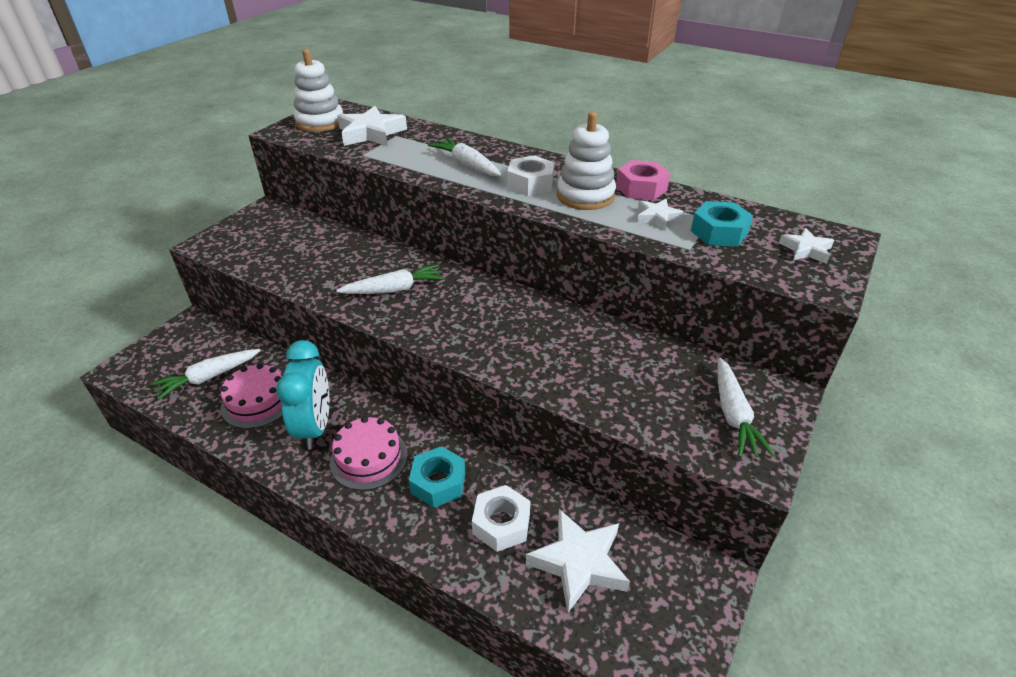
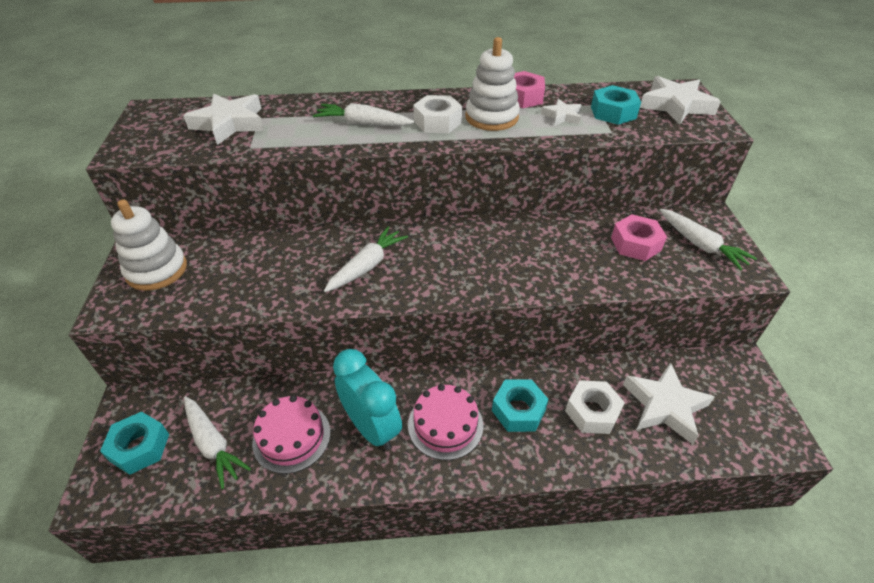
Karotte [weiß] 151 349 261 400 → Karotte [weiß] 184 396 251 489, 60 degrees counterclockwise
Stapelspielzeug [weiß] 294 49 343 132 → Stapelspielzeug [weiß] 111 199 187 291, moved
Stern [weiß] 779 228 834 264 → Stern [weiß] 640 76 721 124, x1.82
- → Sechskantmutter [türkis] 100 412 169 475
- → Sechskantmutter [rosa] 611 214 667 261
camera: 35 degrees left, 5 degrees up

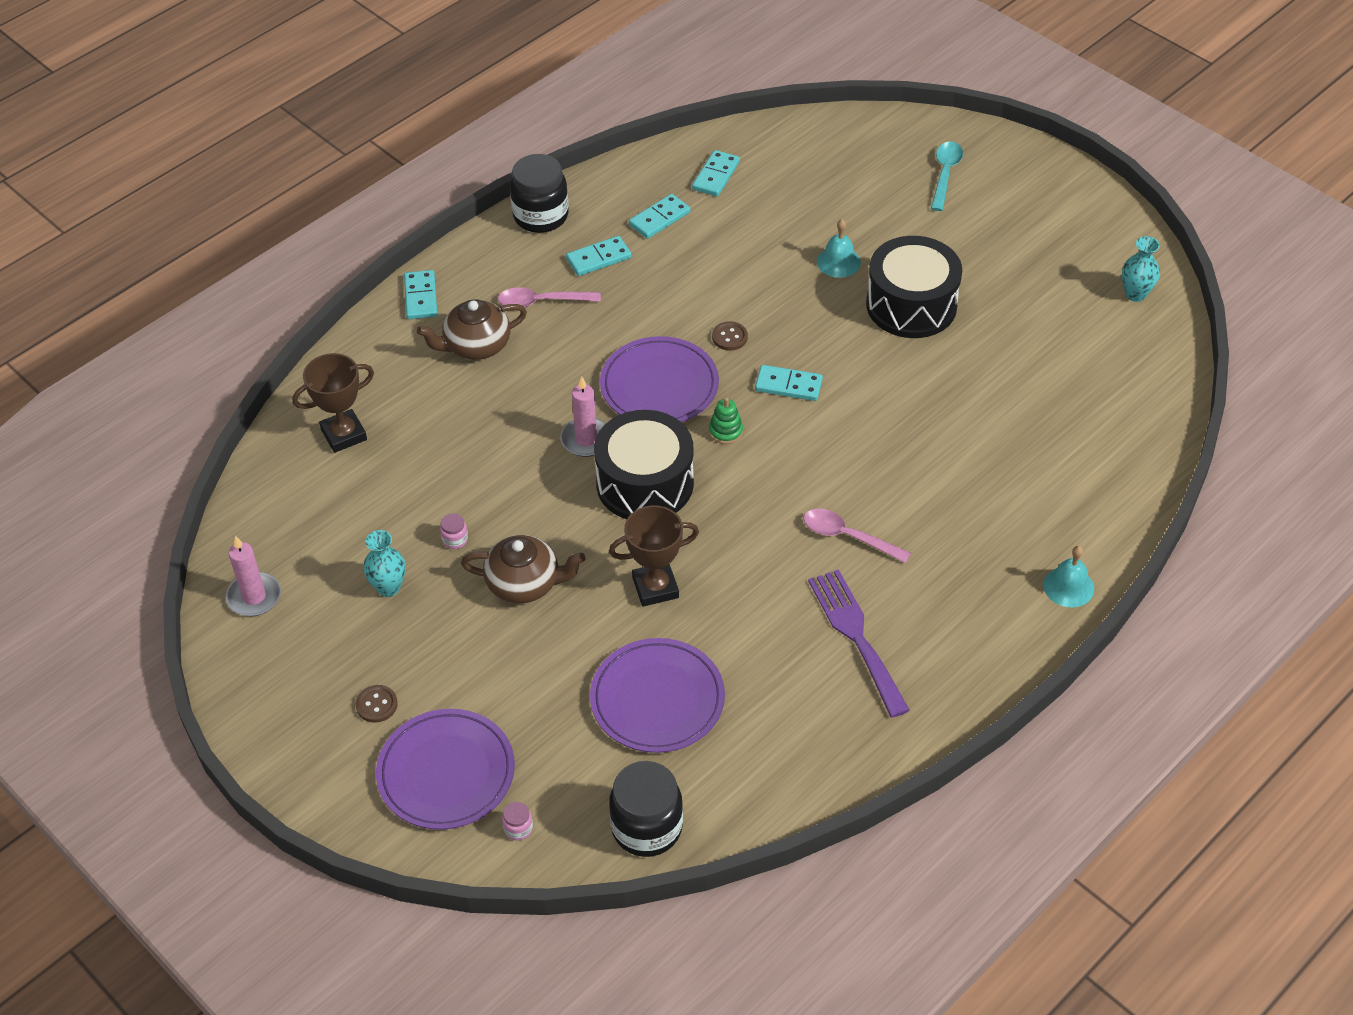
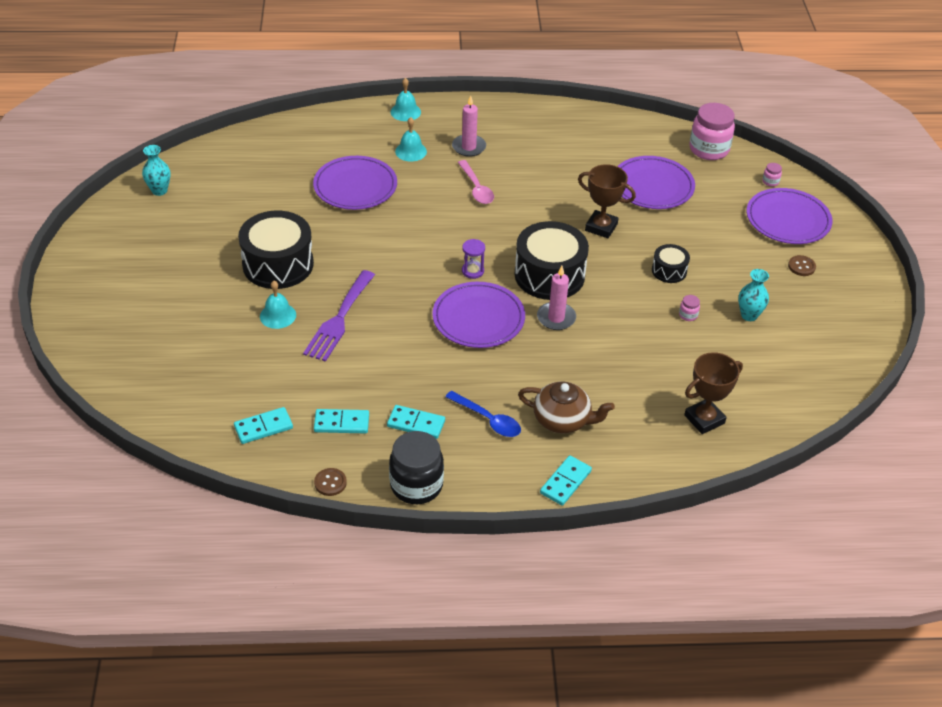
Kerze [rosa] 226 536 281 616 → Kerze [rosa] 452 96 486 157, moved
Pokal [braun] 292 353 374 453 → Pokal [braun] 684 352 743 434, 45 degrees counterclockwise
Teekanne [braun] 461 535 586 603 → Trommel [schwarz] 652 244 690 283
Löffel [rosa] 498 287 601 307 → Löffel [blau] 445 391 521 437
Einmachglas [schwarz] 609 761 683 857 → Einmachglas [rosa] 689 103 735 160
Stapelspielzeug [grün] 709 397 743 444 → Sanduhr [lila] 462 239 485 279
Knopf [braun] 712 321 748 351 → Knopf [braun] 314 468 347 496, moved
Dominostein [türkis] 755 365 823 401 → -
Gabel [lila] 808 569 910 718 → Gabel [lila] 303 270 375 362, moved
Löffel [türkis] 931 142 963 211 → -
- → Teller [lila] 313 156 397 210
- → Glocke [türkis] 395 117 427 161
camera: 140 degrees left, 5 degrees down

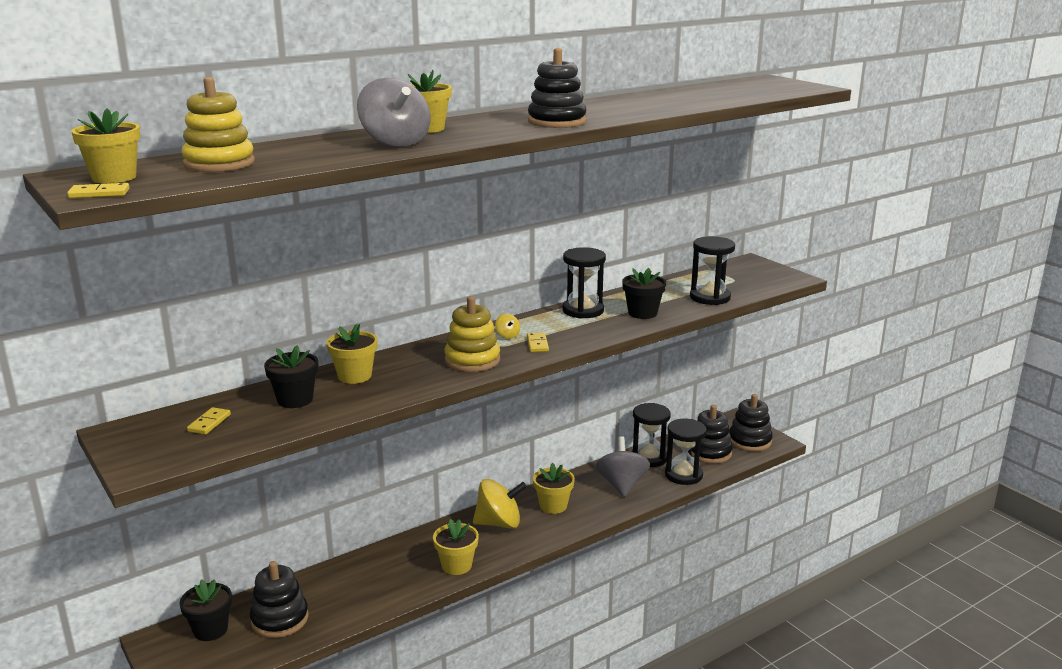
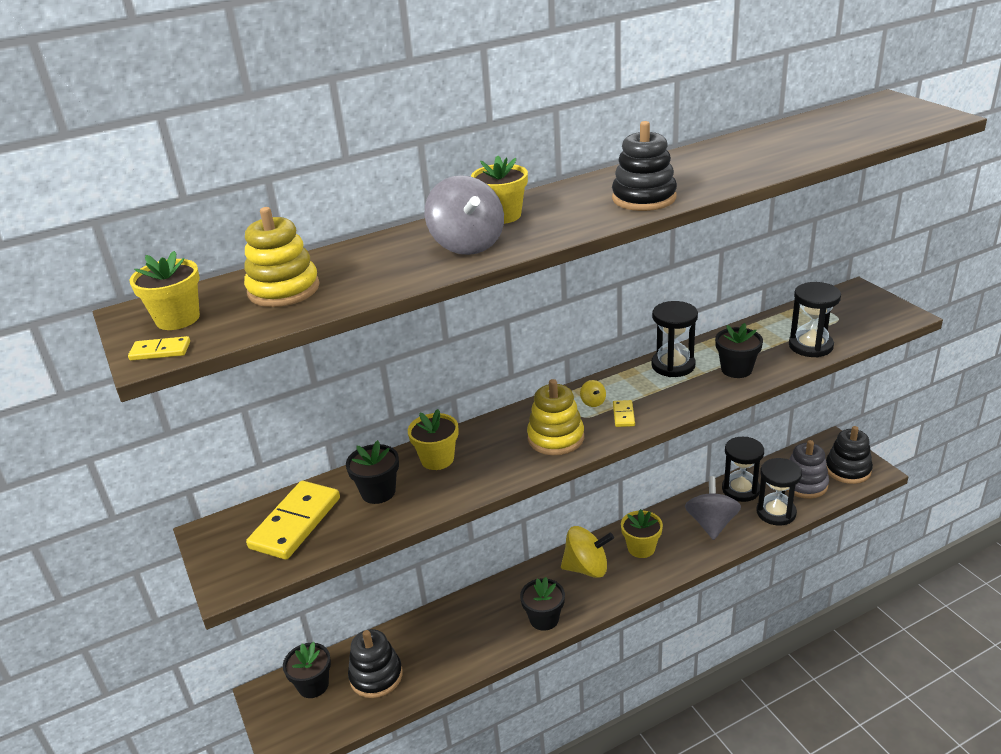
Dominostein [gelb] 187 407 231 435 → Dominostein [gelb] 246 481 340 560, x2.22
Blumentopf [gelb] 433 519 479 575 → Blumentopf [schwarz] 520 577 565 631
Stapelspielzeug [schwarz] 692 405 733 464 → Stapelspielzeug [grau] 786 440 829 499
camera: 10 degrees right, 10 degrees up

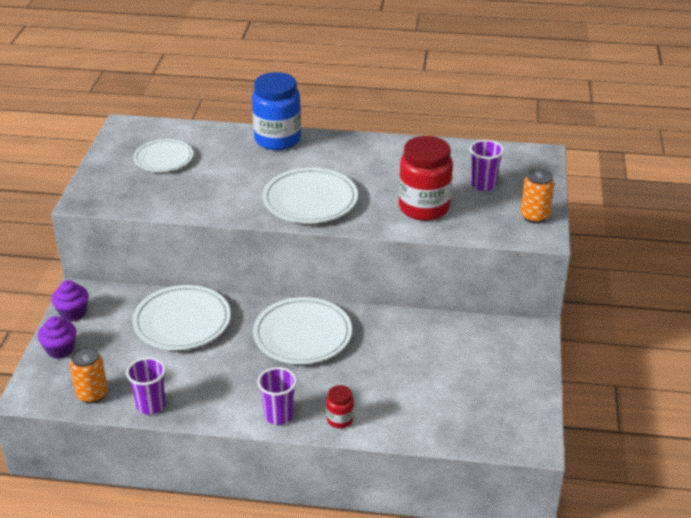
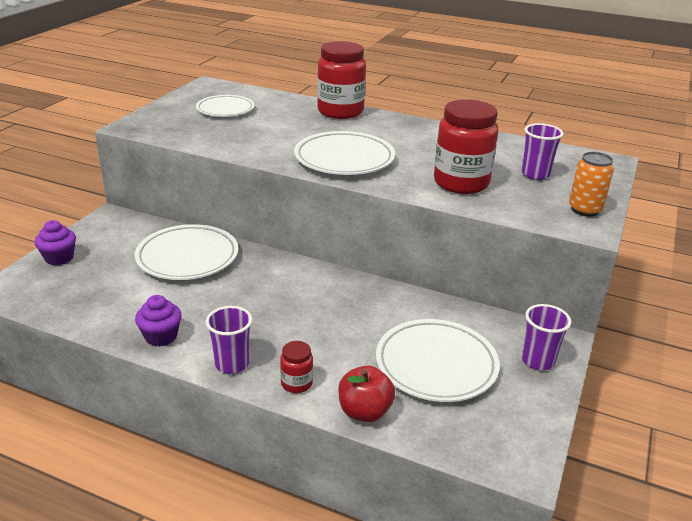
Muffin [lila] 52 280 89 321 → Muffin [lila] 135 295 182 347, moved
Dose [orange] 70 346 108 404 → -
Becher [lila] 126 357 166 415 → Becher [lila] 522 304 571 370, moved
Einmachglas [blau] 252 72 301 150 → Einmachglas [rot] 317 41 366 119
Teller [weiß] 253 297 352 364 → Teller [weiß] 376 319 500 402, moved
- → Apfel [rot] 338 366 395 422
camera: 15 degrees right, 5 degrees down

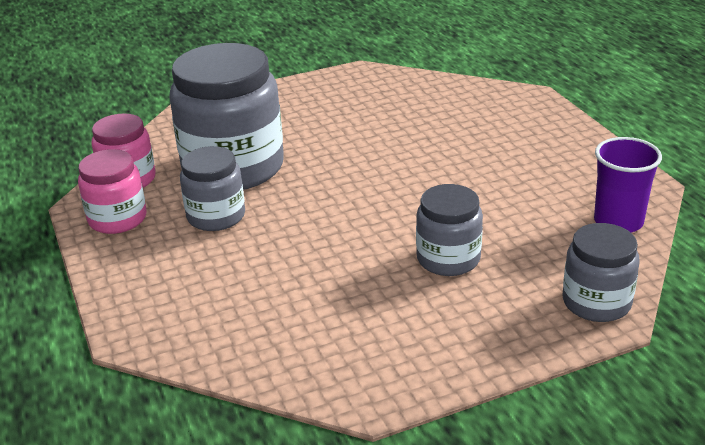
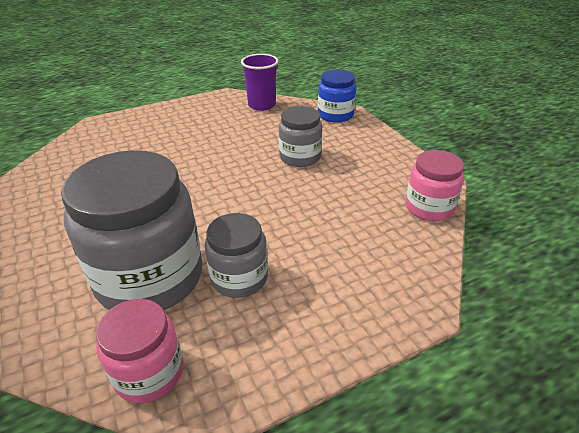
Einmachglas [rosa] 78 149 147 234 → Einmachglas [rosa] 406 150 464 221, moved
Einmachglas [grau] 562 223 640 322 → Einmachglas [blau] 318 70 356 123
camera: 95 degrees left, 5 degrees up

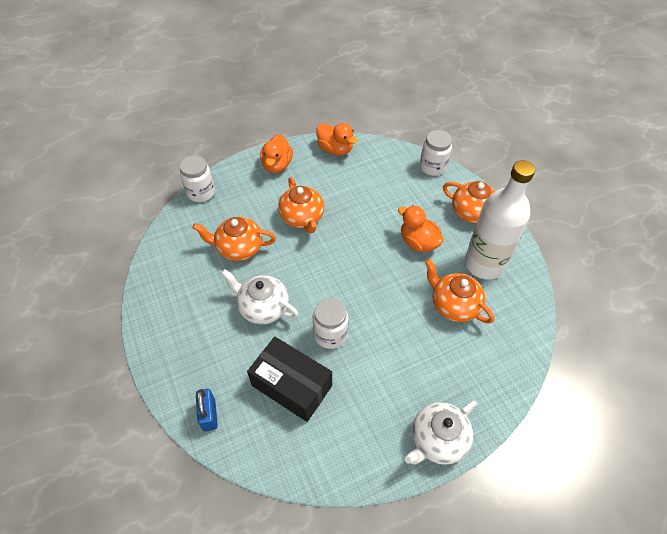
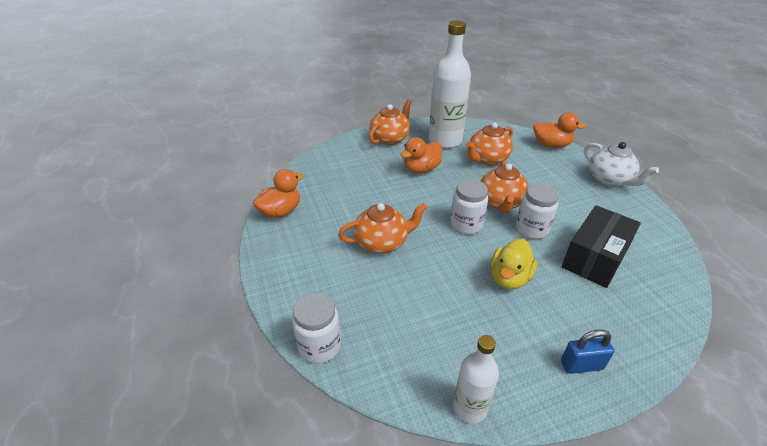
Teekanne [orange] 193 217 276 261 → Teekanne [orange] 481 160 529 213, moved
Vorhängeschloss [blau] 196 389 218 431 → Vorhängeschloss [blau] 561 329 614 374, moved
Teekanne [weiß] 221 269 299 325 → Ente [gelb] 490 239 537 289
Ente [orange] 260 134 293 173 → Ente [orange] 533 113 586 148, moved
Einmachglas [weiß] 420 130 452 176 → Einmachglas [weiß] 450 179 488 234, moved
- → Flasche [weiß] 453 335 499 424
camera: 85 degrees left, 15 degrees down

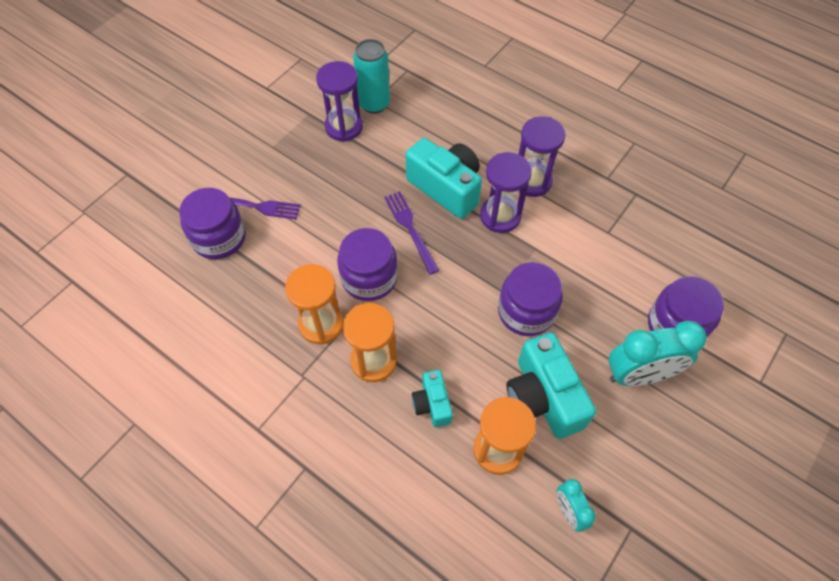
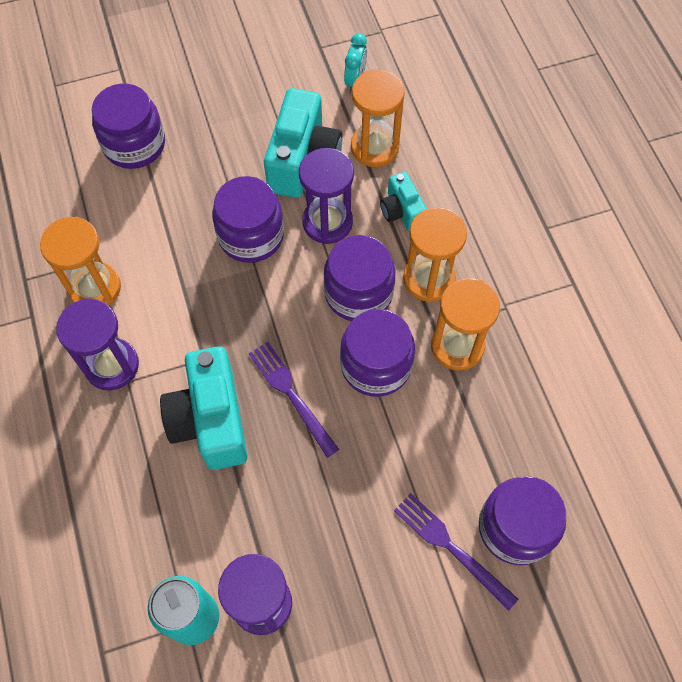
Gabel [lila] 384 191 440 275 → Gabel [lila] 249 342 339 458, 135 degrees clockwise
Kamera [türkis] 412 370 453 427 → Kamera [türkis] 380 172 427 232, 135 degrees clockwise
Sanduhr [lila] 480 152 532 233 → Sanduhr [lila] 299 148 354 244, moved
Wecker [türkis] 608 321 707 386 → -
- → Sanduhr [orange] 40 217 121 305
- → Einmachglas [lila] 323 235 396 321
camera: 145 degrees left, 5 degrees up

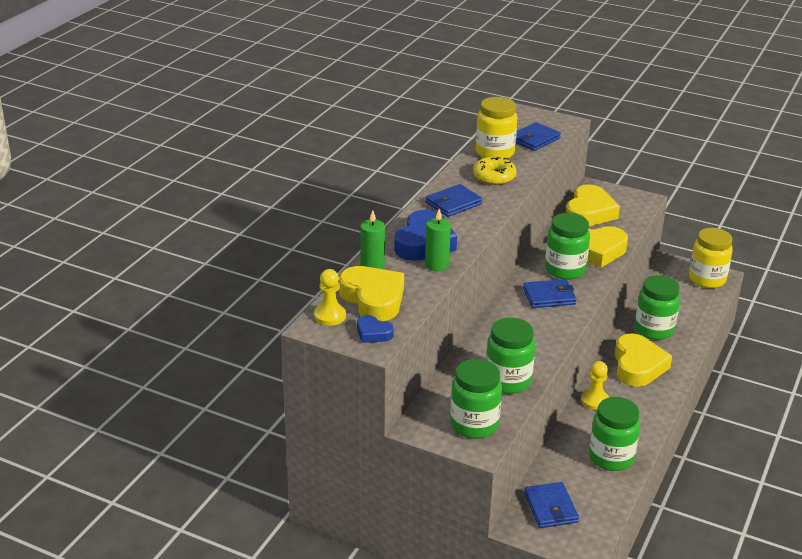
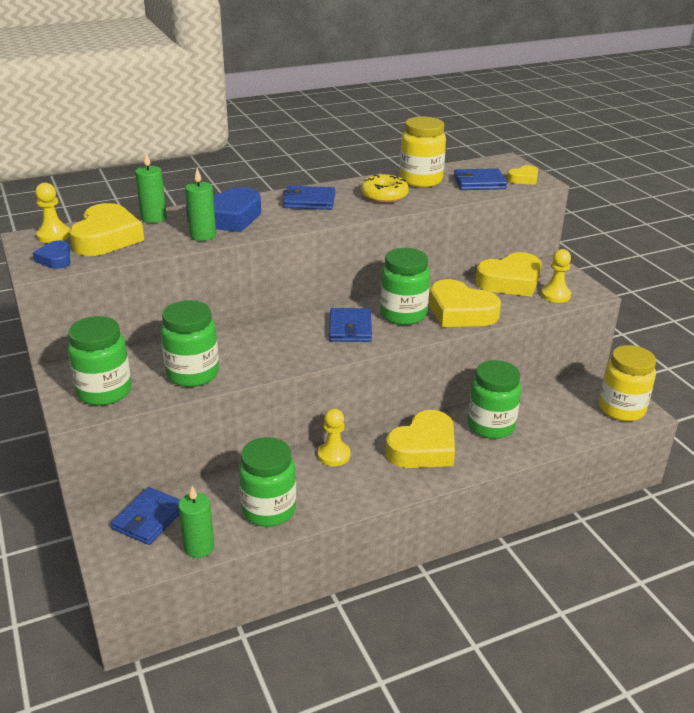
Geldbörse [blau] 523 279 577 308 → Geldbörse [blau] 329 308 372 342, 60 degrees clockwise
- → Kerze [grün] 178 486 214 558
- → Herz [gelb] 507 165 538 185
- → Bauer [gelb] 541 249 571 303
camera: 40 degrees right, 0 degrees up

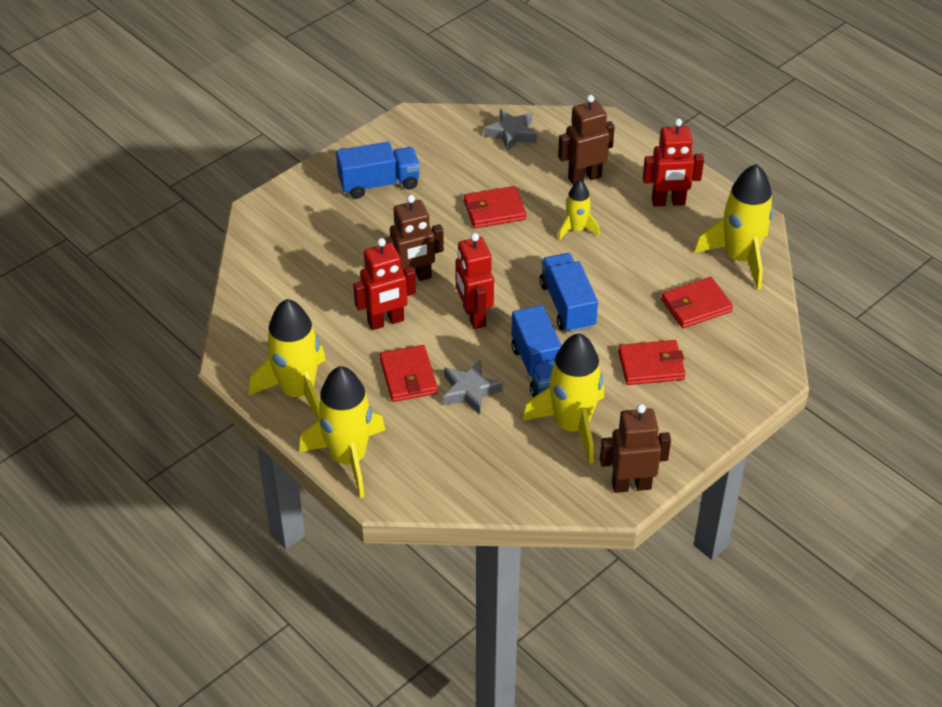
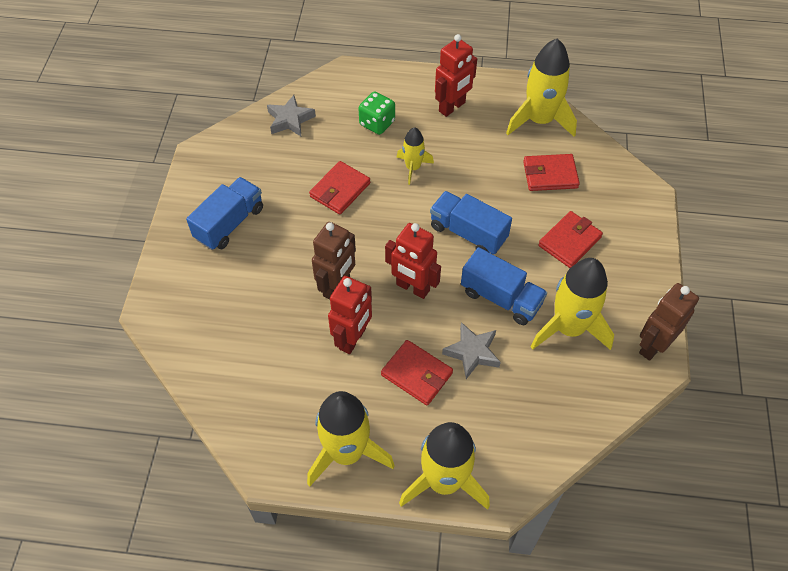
Roboter [braun] 558 95 615 185 → Spielwürfel [grün] 359 92 395 135
Geldbörse [rot] 661 277 733 328 → Geldbörse [rot] 523 154 580 191, 60 degrees clockwise
camera: 40 degrees left, 10 degrees up

